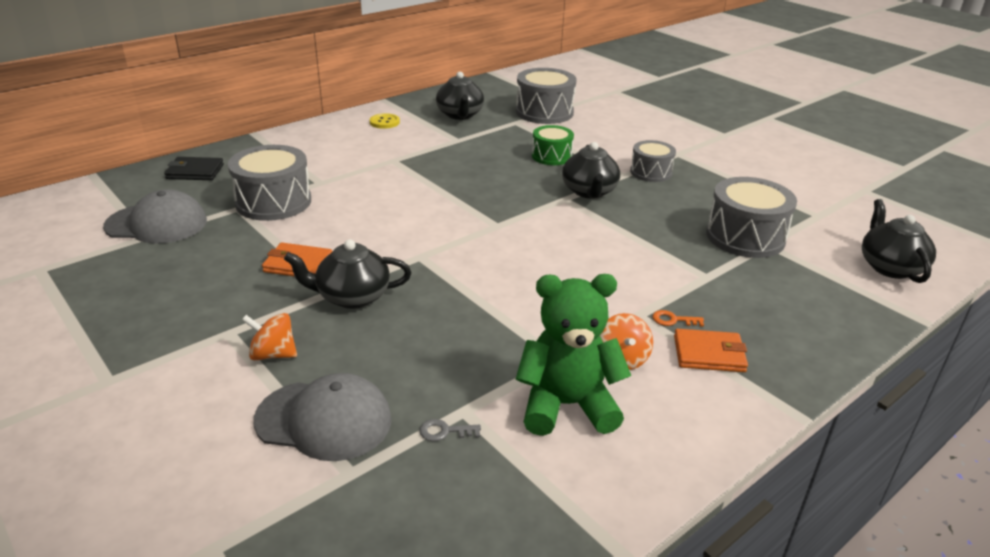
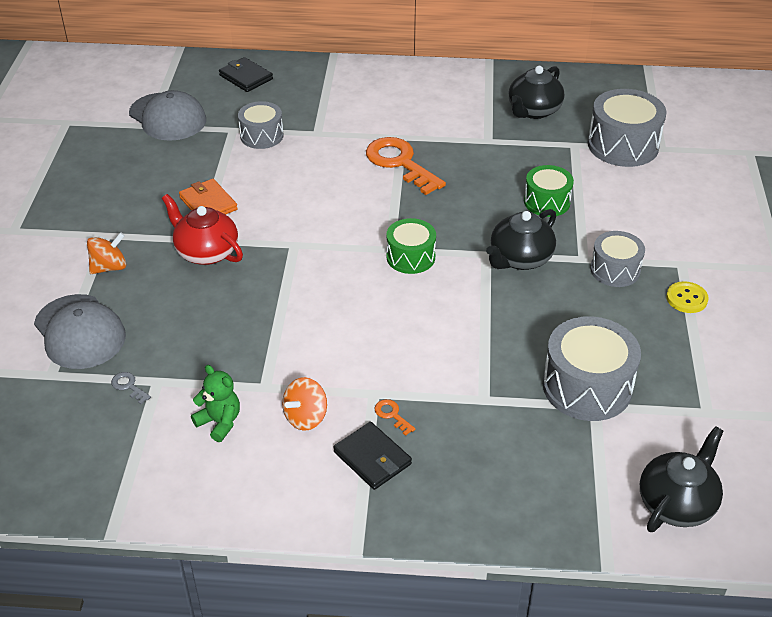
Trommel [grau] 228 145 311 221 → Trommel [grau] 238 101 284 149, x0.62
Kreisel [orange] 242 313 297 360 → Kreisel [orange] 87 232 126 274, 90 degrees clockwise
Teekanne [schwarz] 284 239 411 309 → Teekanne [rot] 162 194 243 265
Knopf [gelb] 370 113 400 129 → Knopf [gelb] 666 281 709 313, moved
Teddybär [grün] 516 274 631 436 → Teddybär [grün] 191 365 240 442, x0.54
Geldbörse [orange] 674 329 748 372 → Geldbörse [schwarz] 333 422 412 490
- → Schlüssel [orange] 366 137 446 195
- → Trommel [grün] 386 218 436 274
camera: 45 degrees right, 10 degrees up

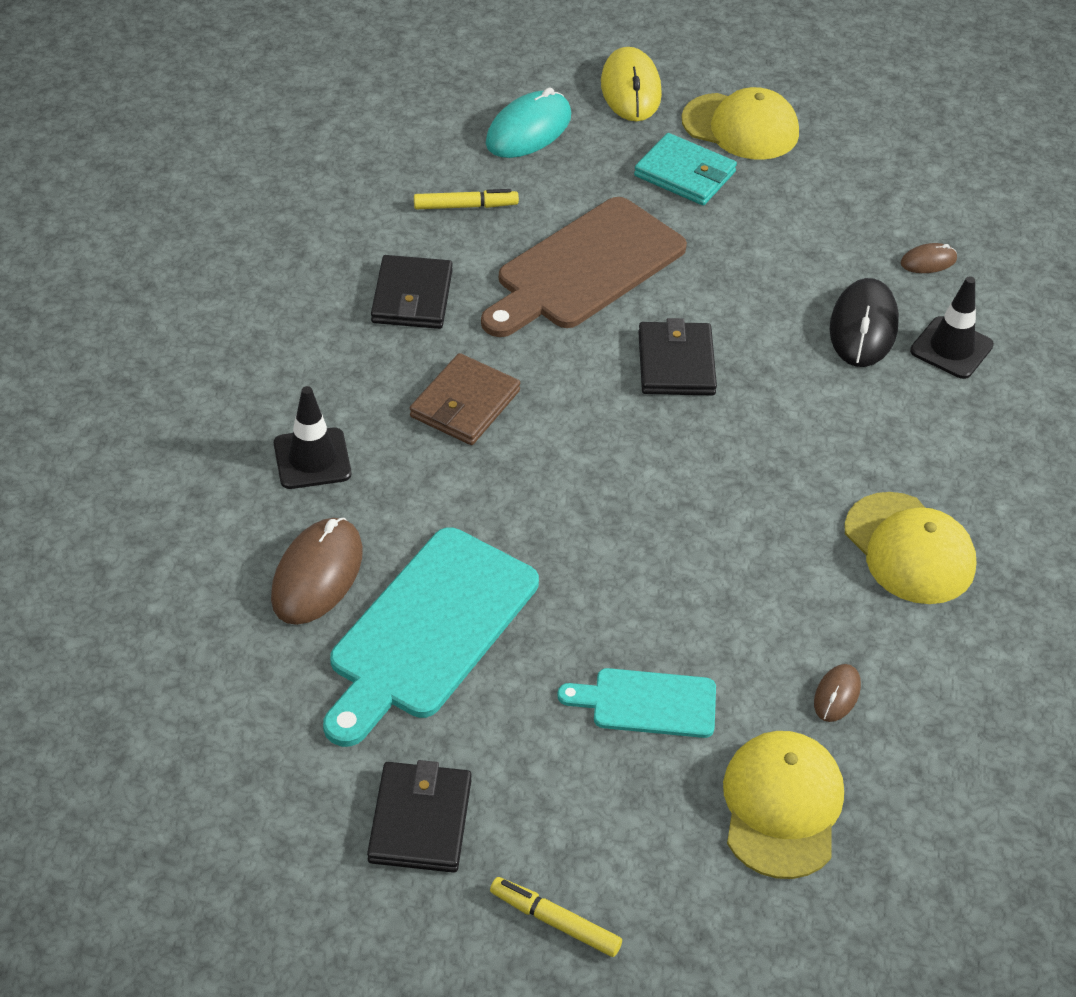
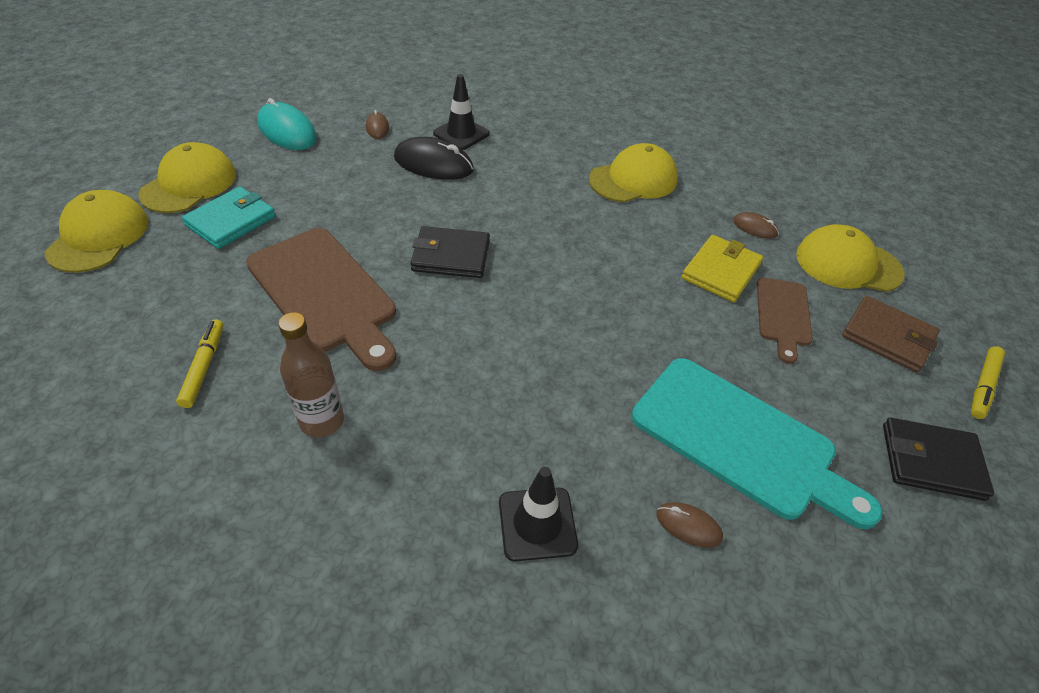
Computermaus [braun] 271 517 363 625 → Computermaus [braun] 656 502 723 548, x0.52
Geldbörse [schwarz] 371 255 453 329 → Flasche [braun] 278 312 344 438
Geldbörse [braun] 410 353 520 445 → Geldbörse [braun] 842 296 940 372, moved
Computermaus [türkis] 486 87 571 158 → Computermaus [türkis] 257 98 317 150, moved
Schneidebrett [türkis] 557 668 716 738 → Schneidebrett [braun] 757 278 813 364
Computermaus [gelb] 601 47 662 121 → Kappe [gelb] 45 190 149 273
- → Geldbörse [gelb] 682 235 763 302
camera: 85 degrees left, 0 degrees up

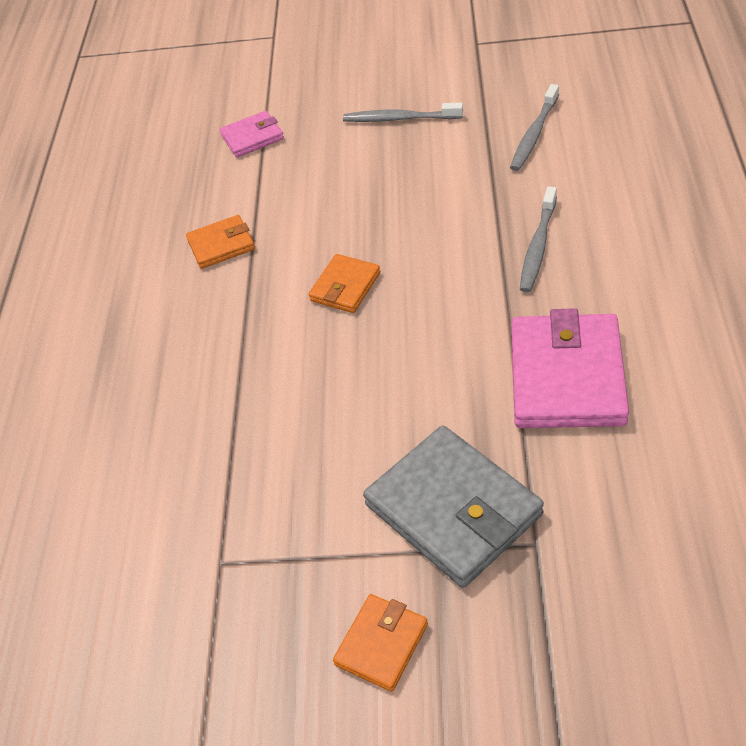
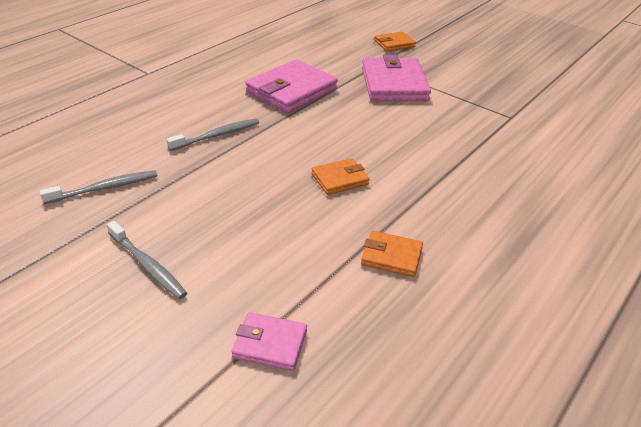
Geldbörse [orange] 333 594 428 692 → Geldbörse [orange] 374 32 416 52, moved
Geldbörse [grau] 363 426 544 588 → Geldbörse [rosa] 362 55 431 101
camera: 150 degrees left, 10 degrees down

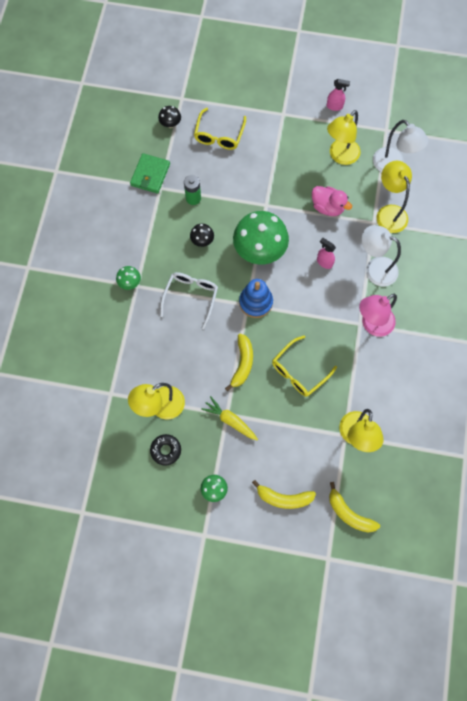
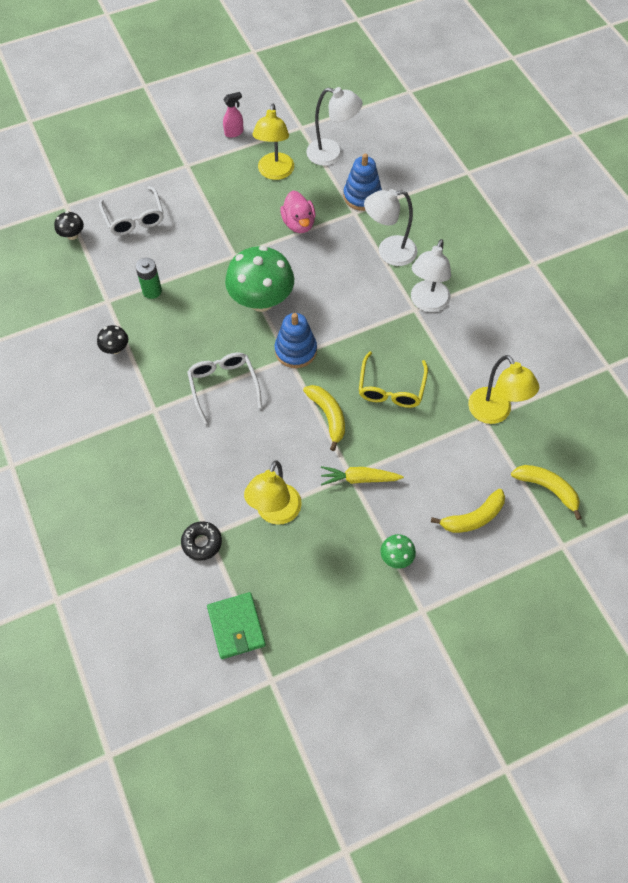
Pilz [grün] 116 266 141 290 → -
Geldbörse [grün] 130 153 170 194 → Geldbörse [grün] 207 592 266 659, moved
Donut [schwarz] 150 434 181 466 → Donut [schwarz] 181 521 222 561, moved
Pilz [schwarz] 190 224 214 247 → Pilz [schwarz] 97 325 128 354, moved
Brille [gelb] 194 108 246 150 → Brille [weiß] 99 186 164 235
Ente [rosa] 312 186 352 216 → Ente [rosa] 280 191 316 233, 75 degrees clockwise
Sprühflasche [rosa] 317 238 336 269 → -
Banane [gelb] 329 482 380 532 → Banane [gelb] 511 465 582 520, 150 degrees counterclockwise
Lampe [rosa] 359 294 397 337 → Lampe [weiß] 411 239 451 312
Lampe [gelb] 377 161 412 233 → Stapelspielzeug [blau] 343 154 382 211
camera: 35 degrees left, 10 degrees down

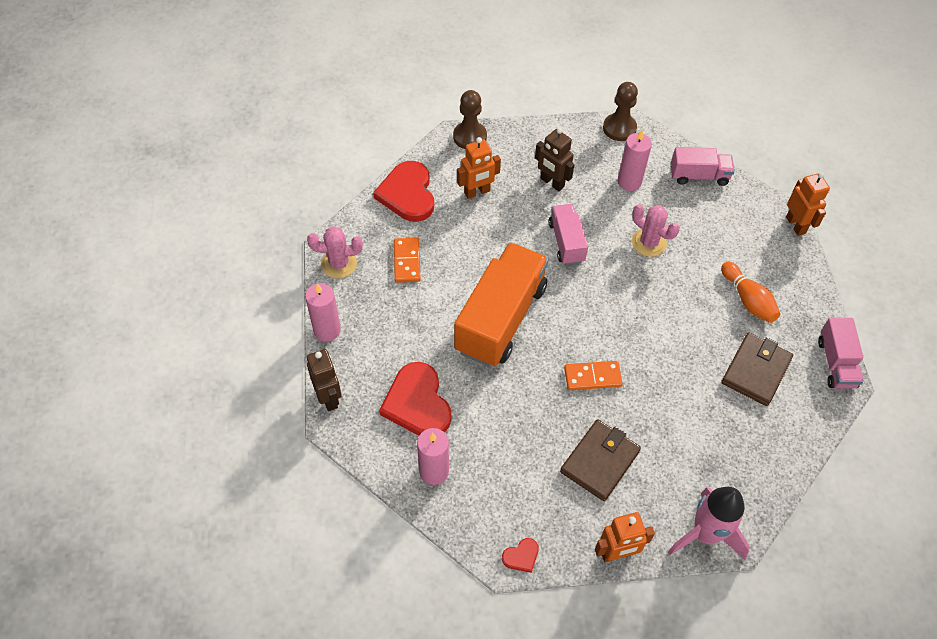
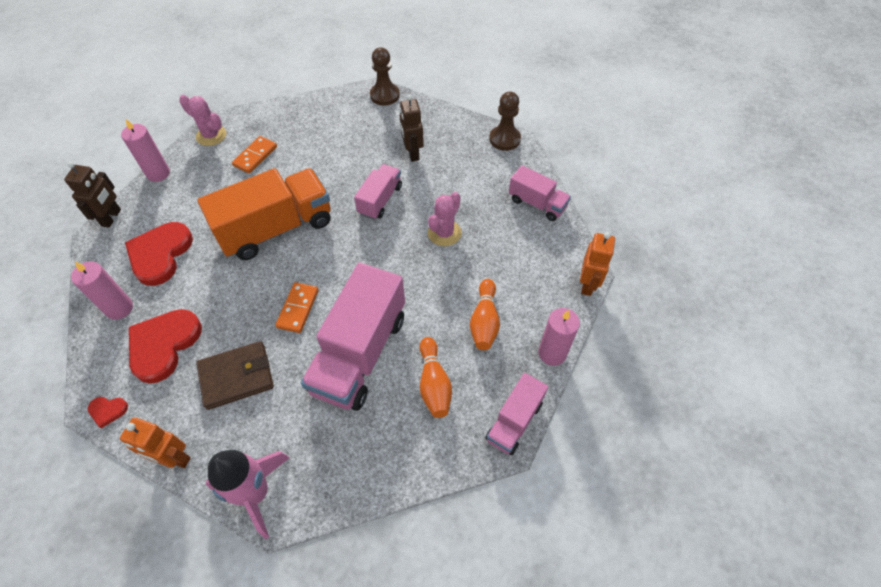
Herz [rot] 373 161 434 222 → Herz [rot] 129 309 202 383, moved
Roboter [orange] 457 137 501 199 → -
Dominostein [orange] 564 361 622 390 → Dominostein [orange] 275 282 319 333, 75 degrees clockwise
Kerze [rosa] 617 131 652 191 → Kerze [rosa] 538 308 580 366, moved
Kaktus [rosa] 632 204 680 257 → Kaktus [rosa] 428 192 462 246, 45 degrees clockwise
Geldbörse [braun] 721 333 793 406 → Bowlingkegel [orange] 420 337 452 418
- → Lastwagen [rosa] 301 263 405 411
camera: 35 degrees right, 0 degrees up

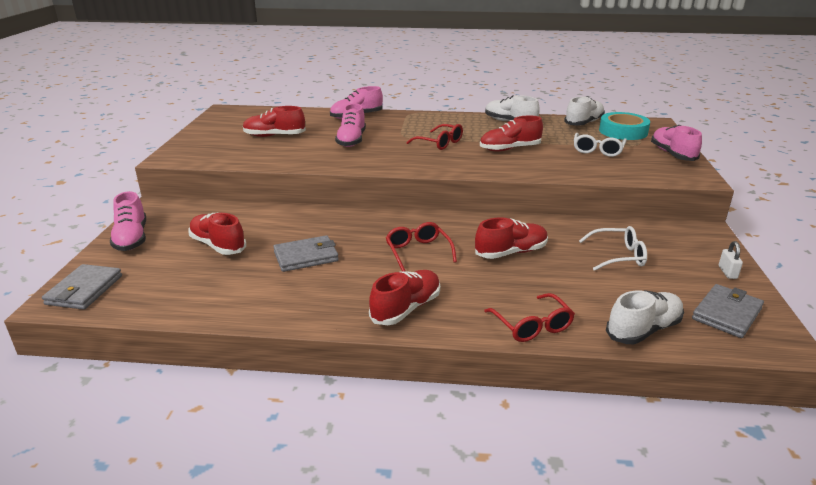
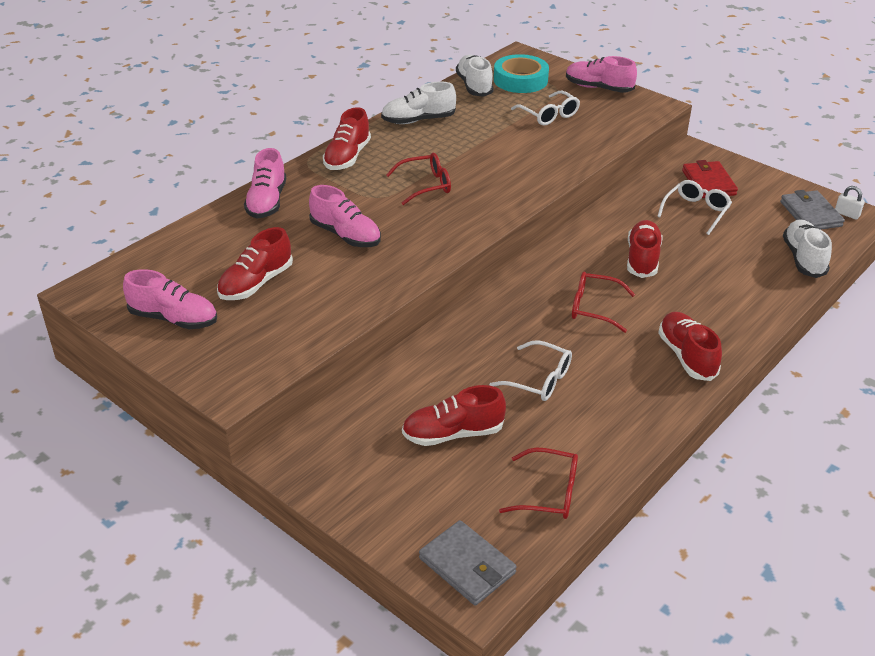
Schuh [rosa] 110 191 146 251 → Schuh [rosa] 123 269 217 329, moved
Geldbörse [grau] 273 235 339 272 → Brille [weiß] 489 340 572 401
Schuh [rot] 480 116 543 152 → Schuh [rot] 323 107 371 170, moved
Brille [rot] 484 293 575 342 → Brille [rot] 499 448 578 519, moved
Vorhängeschloss [weiß] 719 241 743 279 → Vorhängeschloss [weiß] 835 186 865 220, moved
- → Geldbörse [rot] 682 160 738 198
camera: 55 degrees left, 10 degrees up

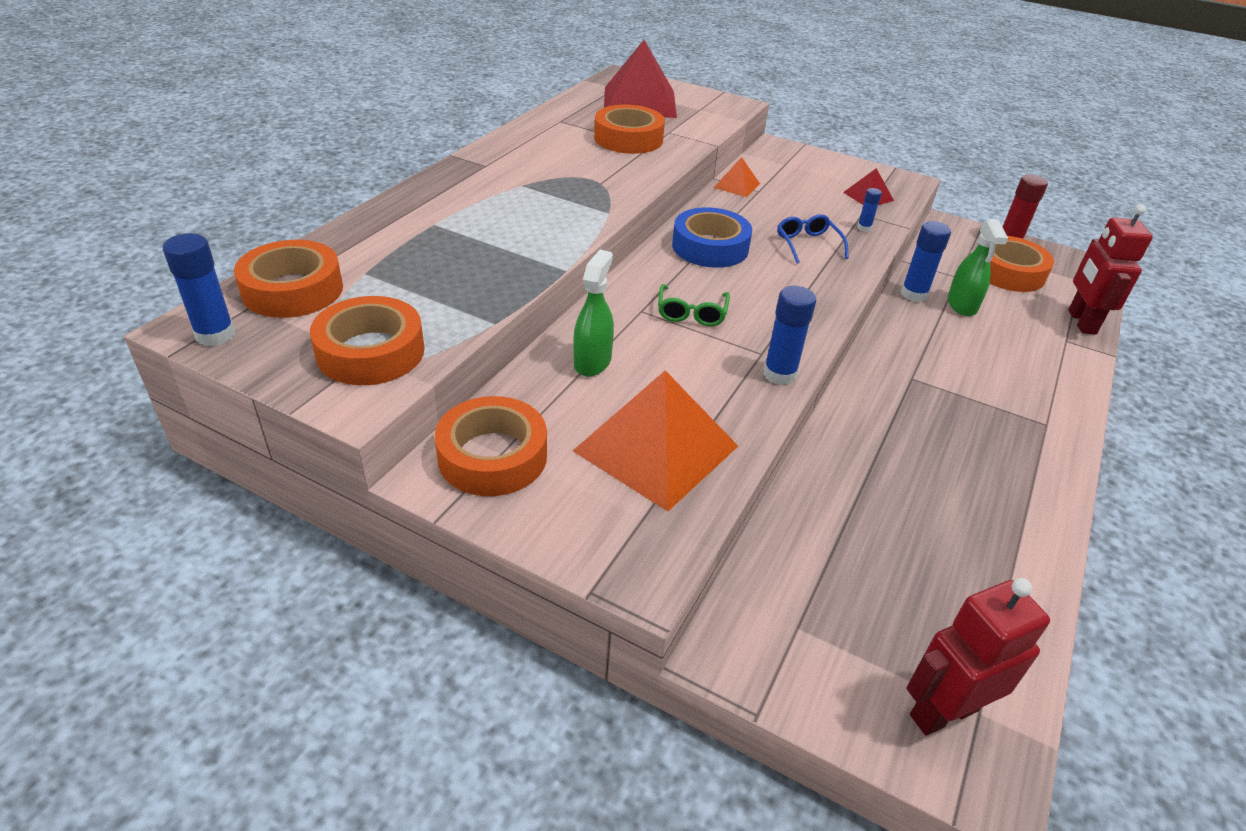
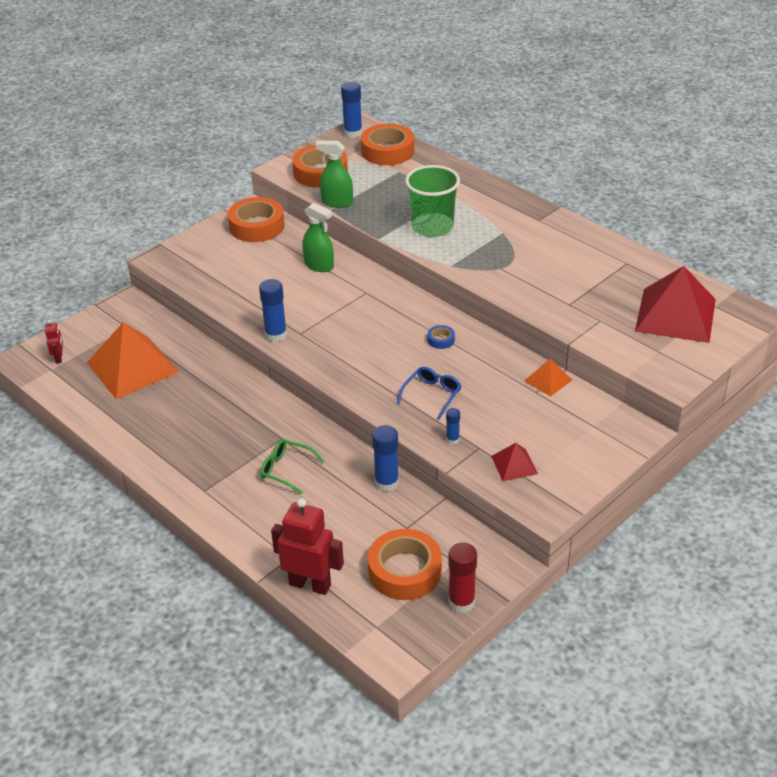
Pyramide [orange] 573 370 738 511 → Pyramide [orange] 87 322 179 399, moved
Klebeband [orange] 594 105 665 154 → -
Brille [grün] 658 284 730 326 → Brille [grün] 260 439 325 494, moved
Klebeband [blau] 672 207 752 268 → Klebeband [blau] 427 325 455 349, x0.44
Brille [blau] 777 214 849 264 → Brille [blau] 397 367 461 420, 60 degrees counterclockwise
Roboter [rot] 906 578 1050 735 → Roboter [rot] 45 320 63 363, x0.48
Sprühflasche [grün] 947 219 1008 316 → Sprühflasche [grün] 315 141 353 208, moved
- → Becher [grün] 405 165 460 237
camera: 110 degrees right, 0 degrees up

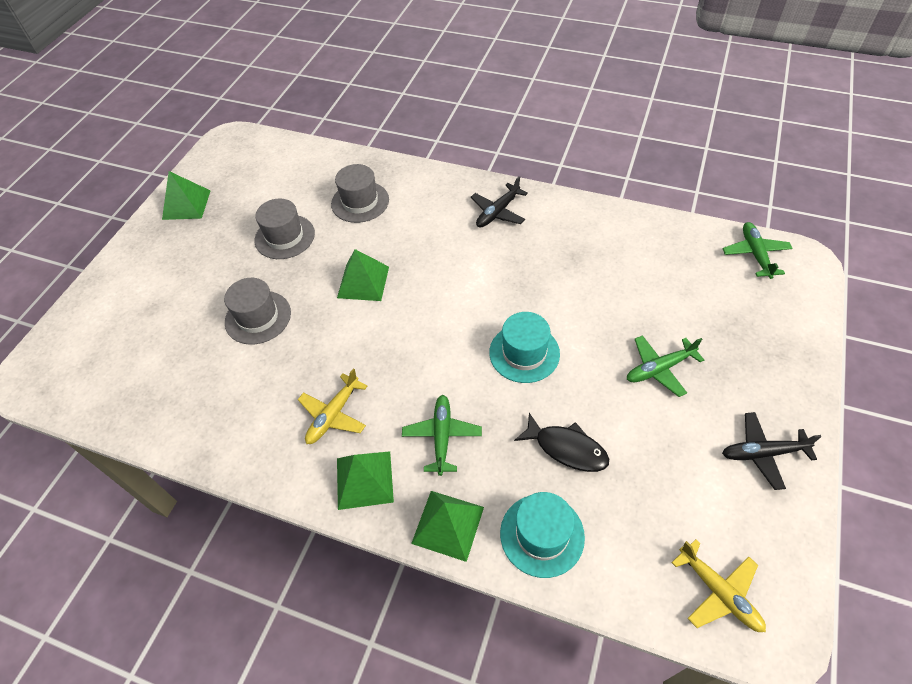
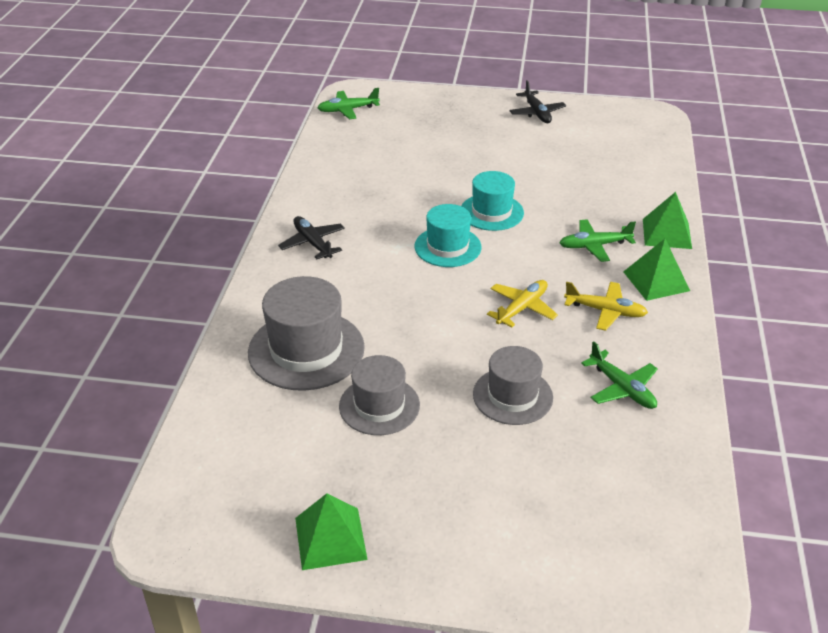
Hut [grau] 331 164 389 223 → Hut [grau] 248 276 365 391, x1.53
Pyramide [grün] 337 249 389 301 → -
Flugzeug [schwarz] 470 176 528 227 → Flugzeug [schwarz] 278 216 345 259, 150 degrees counterclockwise
Hut [türkis] 500 492 585 578 → Hut [türkis] 415 204 482 267, moved
Fisch [schwarz] 514 413 609 472 → -
Flugzeug [grün] 627 335 704 397 → Flugzeug [grün] 581 341 658 409, moved
Flugzeug [gelb] 671 539 766 632 → Flugzeug [gelb] 487 280 558 327, moved
camera: 105 degrees left, 15 degrees down

